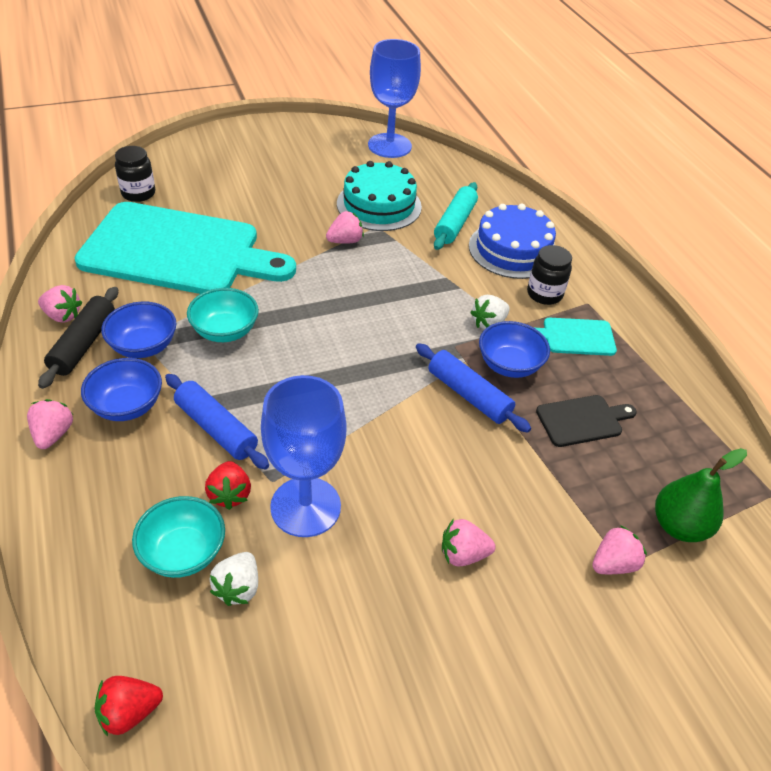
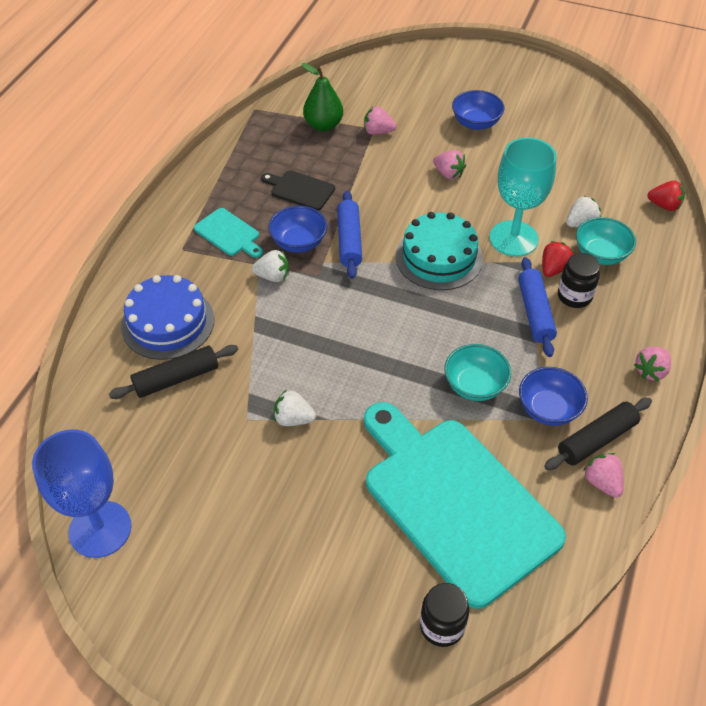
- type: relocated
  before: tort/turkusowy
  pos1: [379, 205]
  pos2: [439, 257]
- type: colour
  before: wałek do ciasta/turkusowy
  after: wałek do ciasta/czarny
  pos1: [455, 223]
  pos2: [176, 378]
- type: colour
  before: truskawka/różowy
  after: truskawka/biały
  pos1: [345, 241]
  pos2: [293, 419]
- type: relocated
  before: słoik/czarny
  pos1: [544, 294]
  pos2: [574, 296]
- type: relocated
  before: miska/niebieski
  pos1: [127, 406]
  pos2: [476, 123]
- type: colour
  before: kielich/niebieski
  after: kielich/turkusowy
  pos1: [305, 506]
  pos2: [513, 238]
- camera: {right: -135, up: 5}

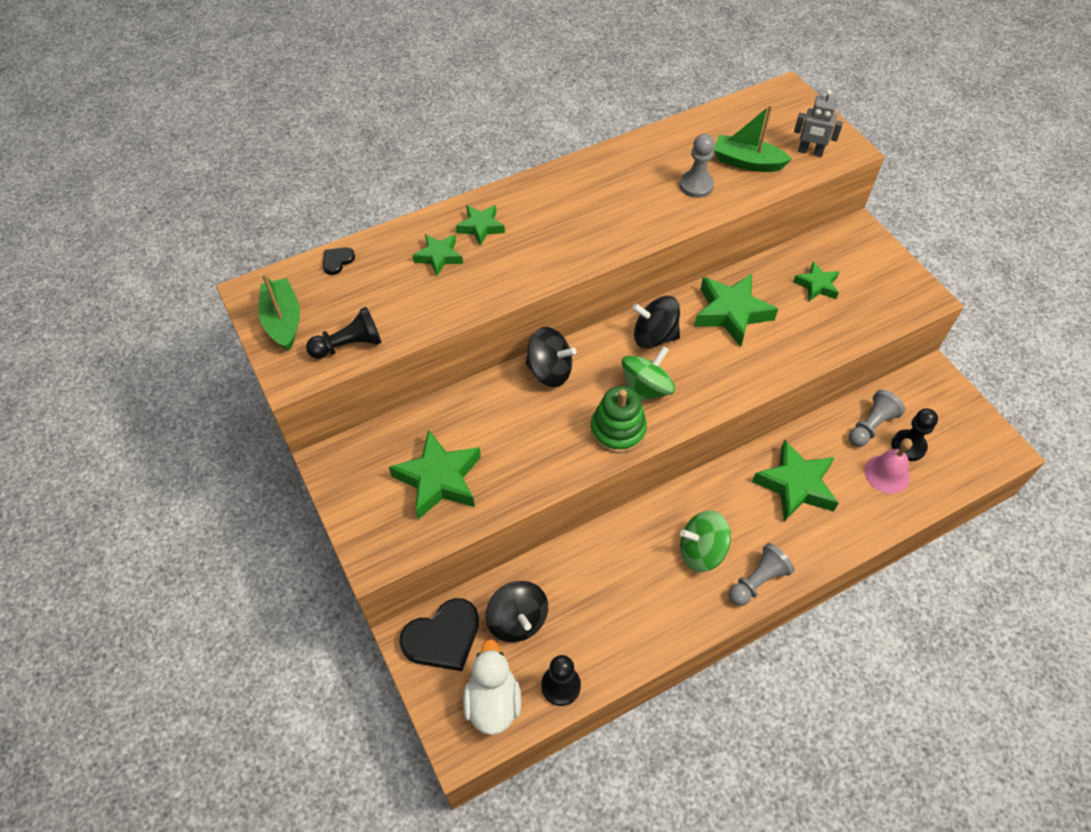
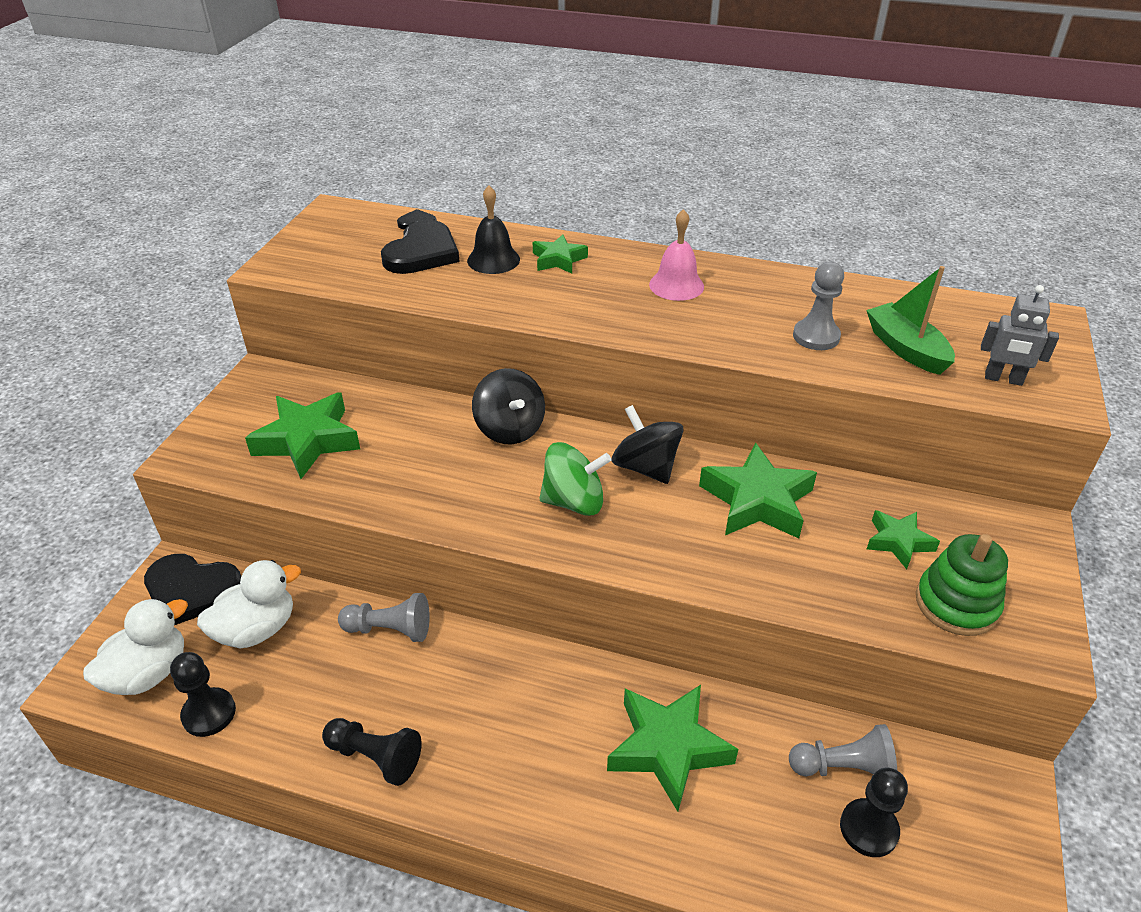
- type: spun
  before: robot/szary
  pos1: [810, 152]
  pos2: [1003, 379]
  turn: -45
- type: exchanged
  before: gwiazda/zielony
  after: dzwonek/czarny
  pos1: [439, 257]
  pos2: [493, 260]
- type: missing
  before: łódka/zielony
  pos1: [283, 321]
- type: relocated
  before: pionek/czarny
  pos1: [349, 345]
  pos2: [375, 757]
- type: relocated
  before: zabawka nakładanka/zielony
  pos1: [618, 430]
  pos2: [956, 604]
- type: relocated
  before: dzwonek/różowy
  pos1: [886, 474]
  pos2: [676, 285]
- type: missing
  before: bączek/zielony
  pos1: [701, 551]
- type: relocated
  before: pionek/szary
  pos1: [757, 581]
  pos2: [390, 629]
- type: exchanged
  before: bączek/czarny
  after: kaczka/biały
  pos1: [517, 620]
  pos2: [257, 629]
- type: appeared
  after: serce/czarny
  pos2: [422, 253]
- camera: {right: 45, up: -15}

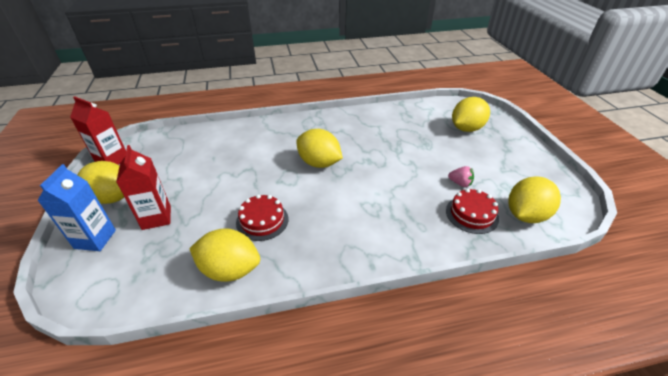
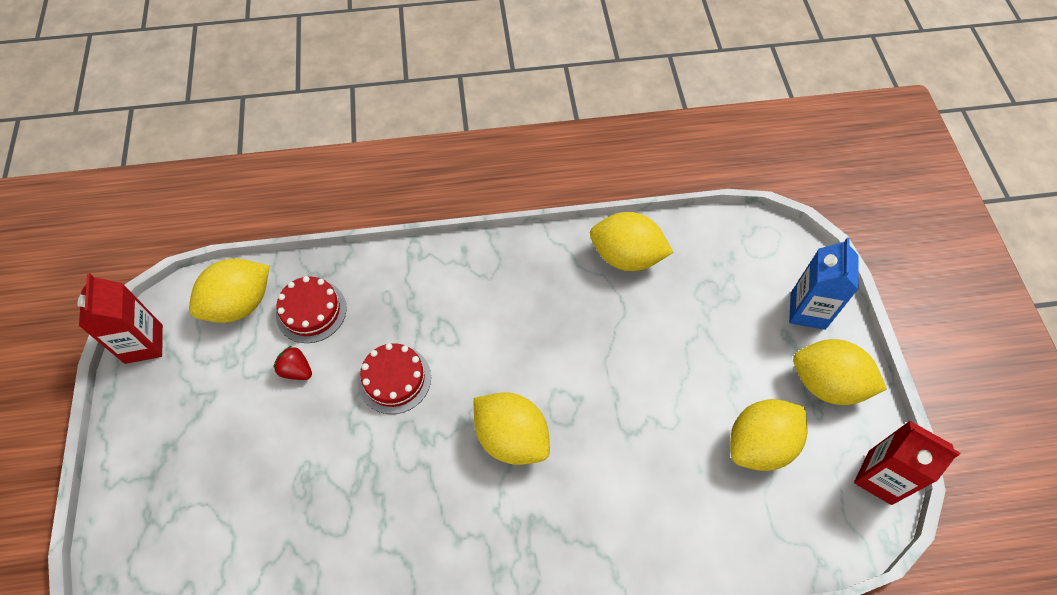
- type: relocated
  before: cytryna/żółty
  pos1: [466, 128]
  pos2: [759, 444]
- type: relocated
  before: karton mleka/czerwony
  pos1: [156, 218]
  pos2: [143, 344]
- type: colour
  before: truskawka/różowy
  after: truskawka/czerwony
  pos1: [460, 183]
  pos2: [296, 370]
- type: relocated
  before: tort/czerwony
  pos1: [262, 220]
  pos2: [394, 379]
- camera: {right: -175, up: 20}

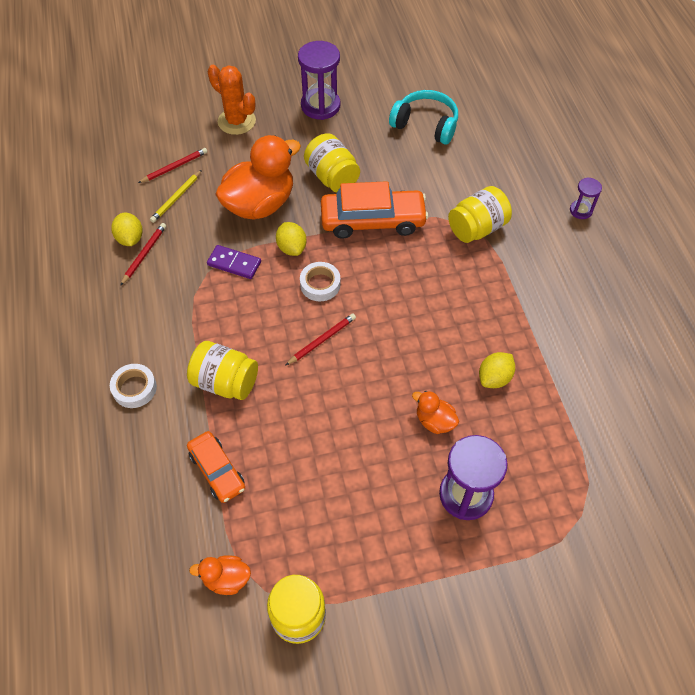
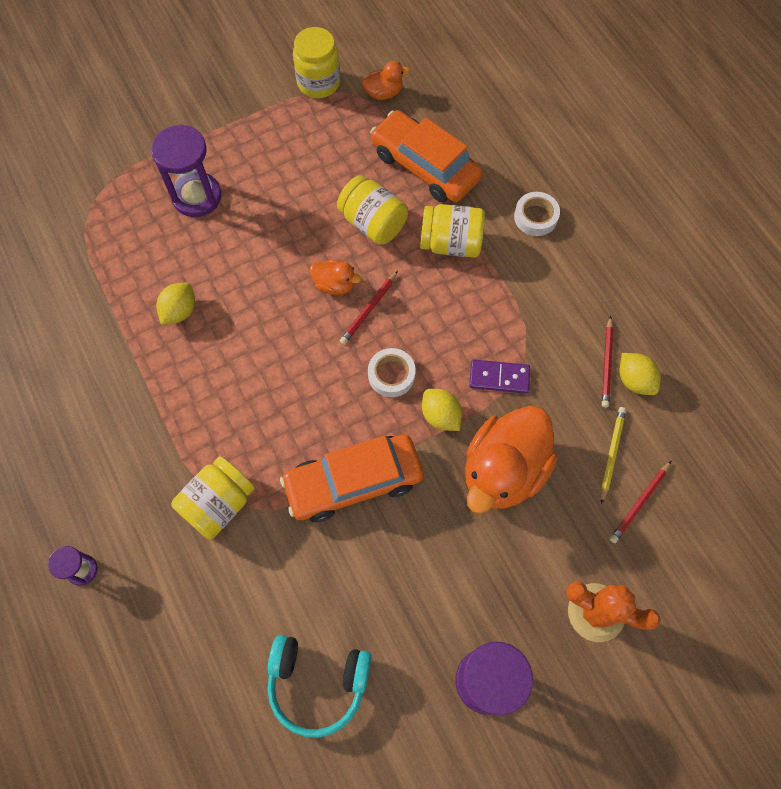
- type: relocated
  before: słoik/żółty
  pos1: [332, 177]
  pos2: [373, 223]
- type: relocated
  before: kaczka/pomarańczowy
  pos1: [434, 421]
  pos2: [334, 285]
- type: size
  before: samochód/pomarańczowy
  pos1: [217, 470]
  pos2: [425, 166]
  scale: 1.67
- camera: {right: 165, up: 10}

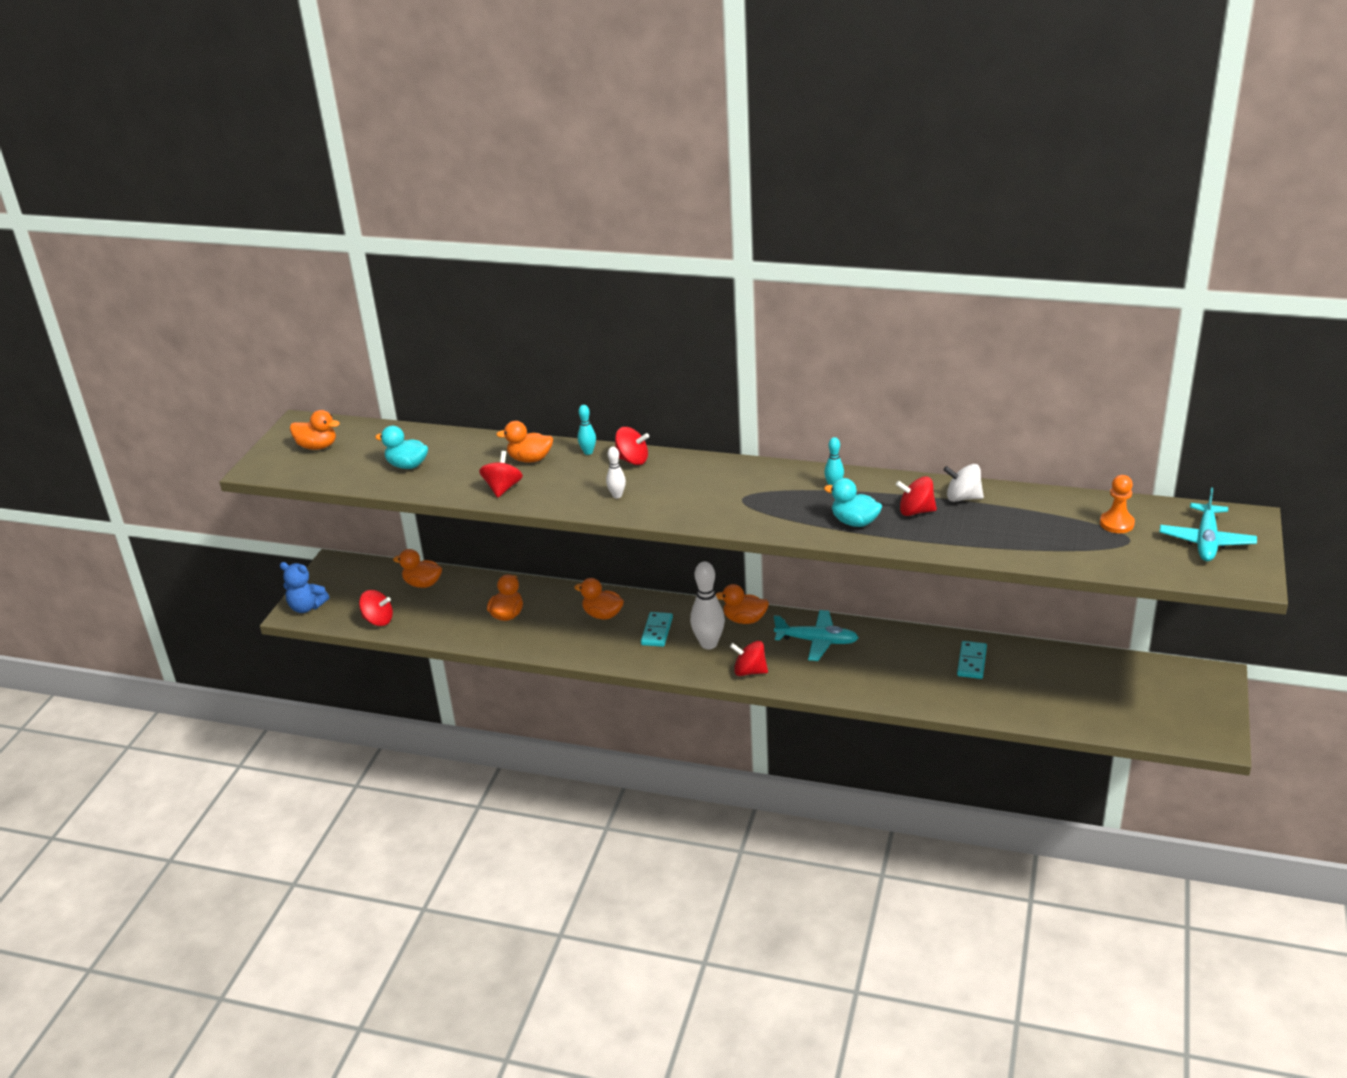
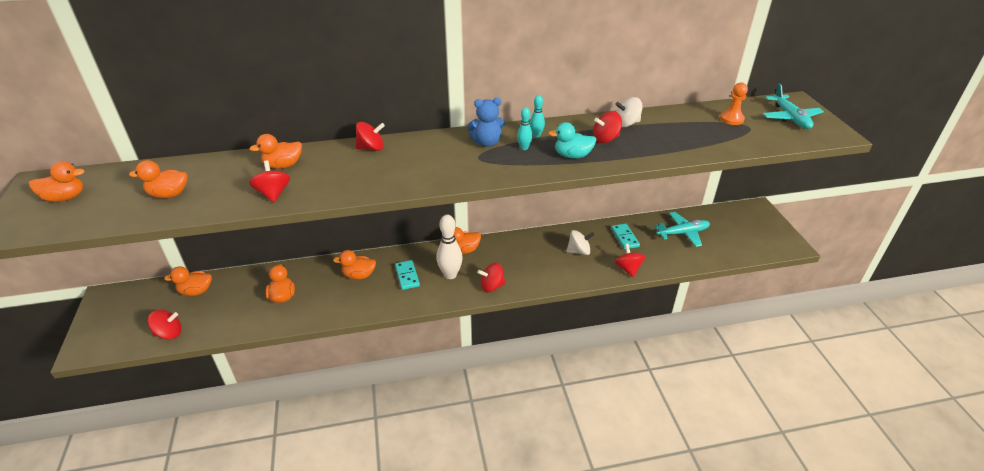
- type: relocated
  before: kręgiel/turkusowy
  pos1: [588, 452]
  pos2: [524, 148]
- type: colour
  before: kaczka/turkusowy
  after: kaczka/pomarańczowy
  pos1: [407, 465]
  pos2: [169, 194]
- type: missing
  before: kręgiel/biały
  pos1: [617, 495]
- type: relocated
  before: miś/niebieski
  pos1: [307, 607]
  pos2: [487, 142]
- type: relocated
  before: samolot/turkusowy
  pos1: [817, 641]
  pos2: [683, 233]
- type: appeared
  after: bączek/biały
  pos2: [579, 251]
- type: appeared
  after: bączek/czerwony
  pos2: [628, 269]
- camera: {right: -30, up: 5}

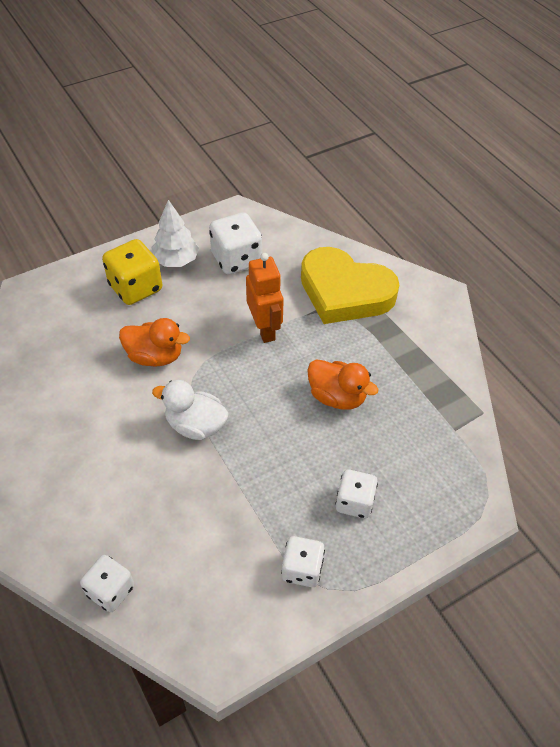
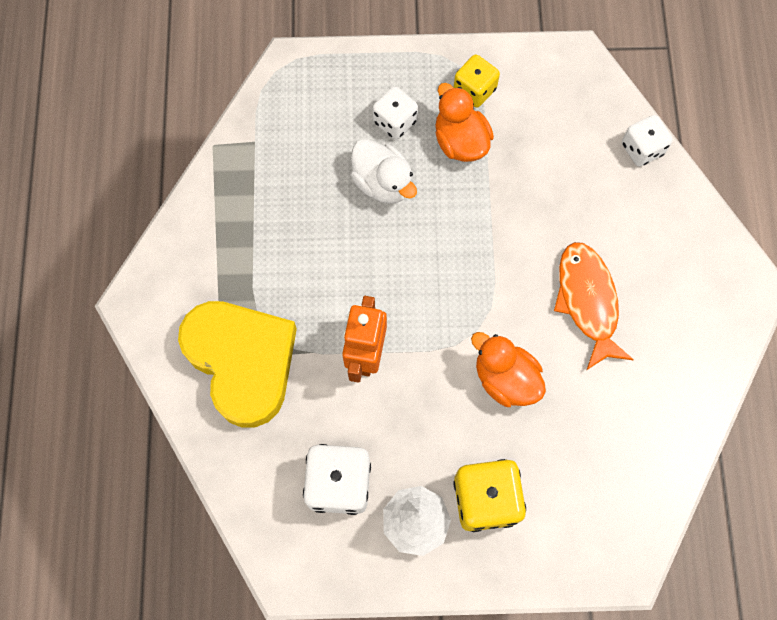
- type: relocated
  before: kaczka/pomarańczowy
  pos1: [337, 397]
  pos2: [460, 141]
- type: relocated
  before: kaczka/biały
  pos1: [195, 425]
  pos2: [383, 183]
- type: colour
  before: kostka do gry/biały
  after: kostka do gry/żółty
  pos1: [302, 569]
  pos2: [474, 90]
- type: appeared
  after: ryba/pomarańczowy
  pos2: [587, 301]
- camera: {right: -150, up: 20}

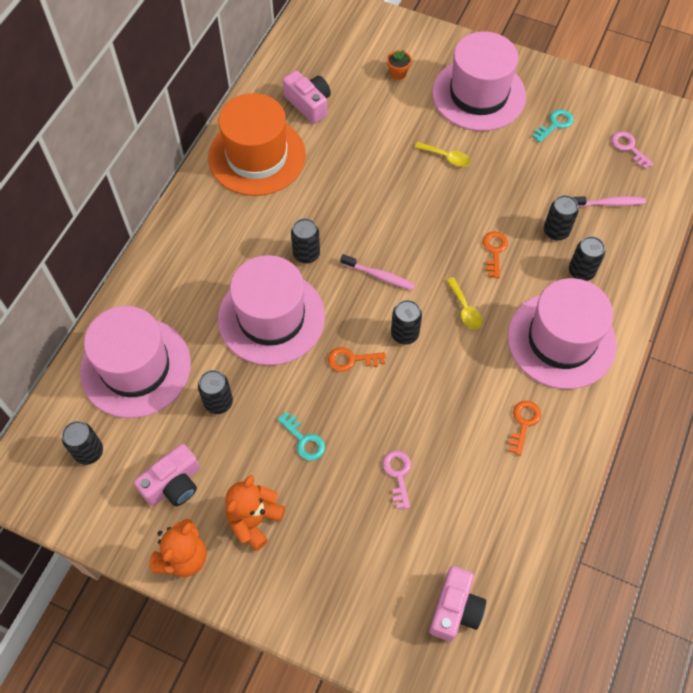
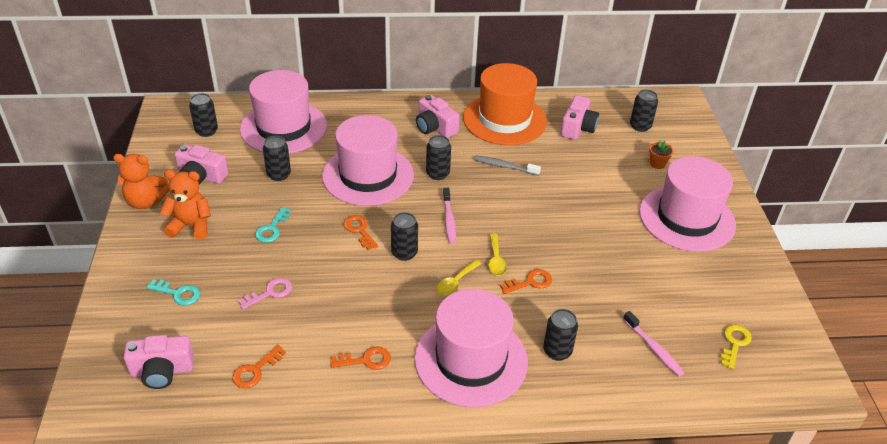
- type: relocated
  before: klucz/turkusowy
  pos1: [555, 124]
  pos2: [178, 293]
- type: colour
  before: klucz/różowy
  after: klucz/żółty
  pos1: [629, 148]
  pos2: [734, 343]
- type: relocated
  before: łyżka/żółty
  pos1: [446, 157]
  pos2: [496, 260]
- type: relocated
  before: puszka/czarny
  pos1: [556, 231]
  pos2: [640, 126]
- type: appeared
  after: aparat fotograficzny/różowy
  pos2: [435, 127]
- type: appeared
  after: szczoteczka do zębów/szary
  pos2: [504, 166]
- type: appeared
  after: klucz/pomarańczowy
  pos2: [255, 370]
- camera: {right: 60, up: -20}

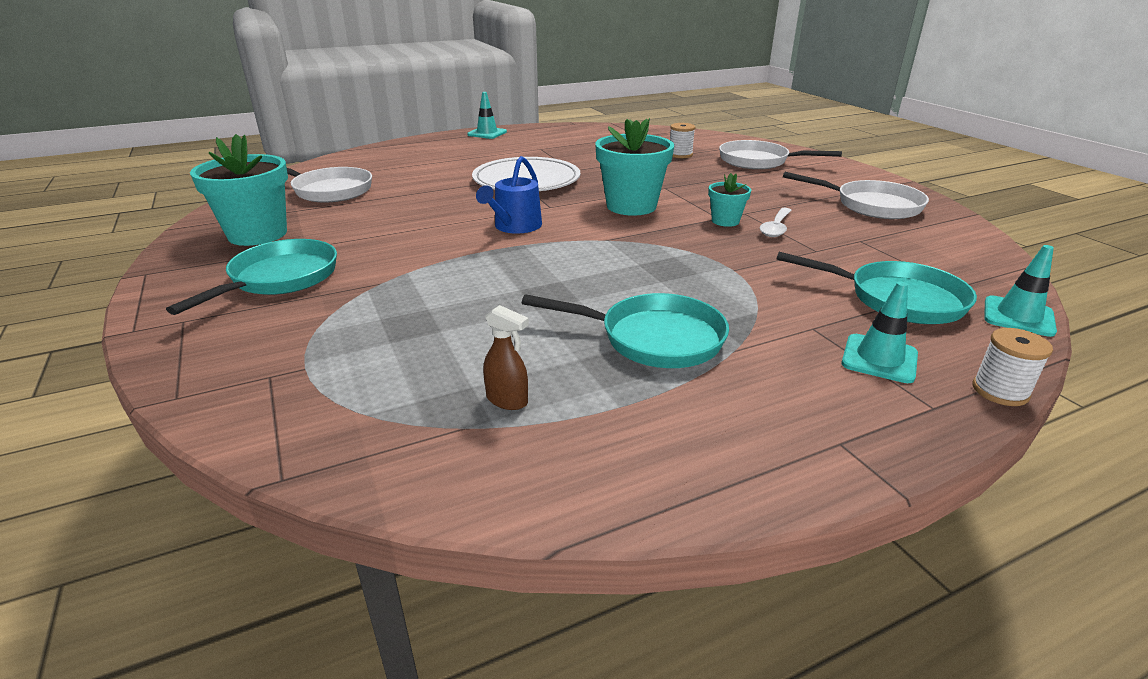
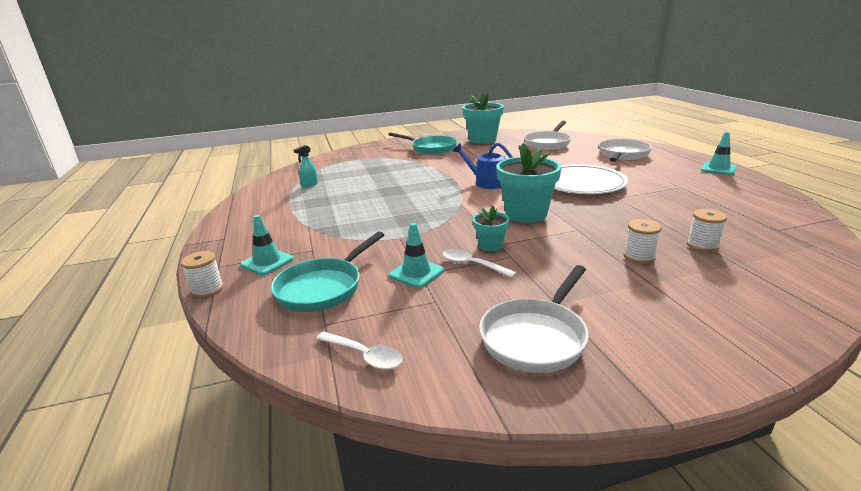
- type: relocated
  before: patelnia/biały
  pos1: [758, 161]
  pos2: [622, 155]
- type: relocated
  before: pachołek/turkusowy
  pos1: [1018, 316]
  pos2: [416, 273]
- type: missing
  before: patelnia/turkusowy
  pos1: [653, 338]
- type: colour
  before: spryskiwacz/brązowy
  after: spryskiwacz/turkusowy
  pos1: [507, 400]
  pos2: [309, 185]
- type: appeared
  after: szpulka/biały
  pos2: [639, 257]
- type: appeared
  after: łyżka/biały
  pos2: [364, 355]
- camera: {right: 100, up: -5}

